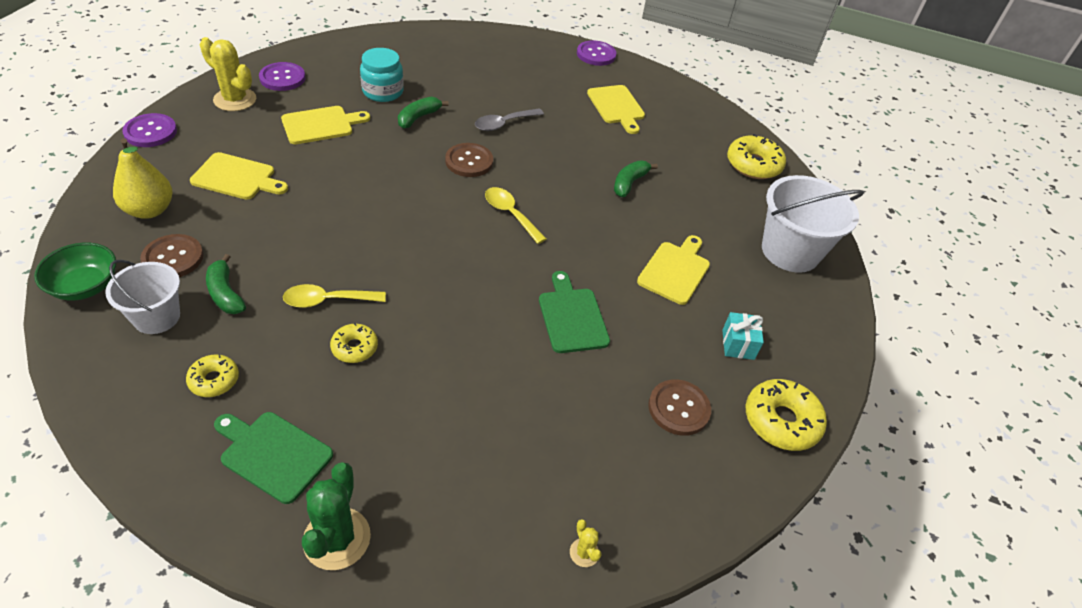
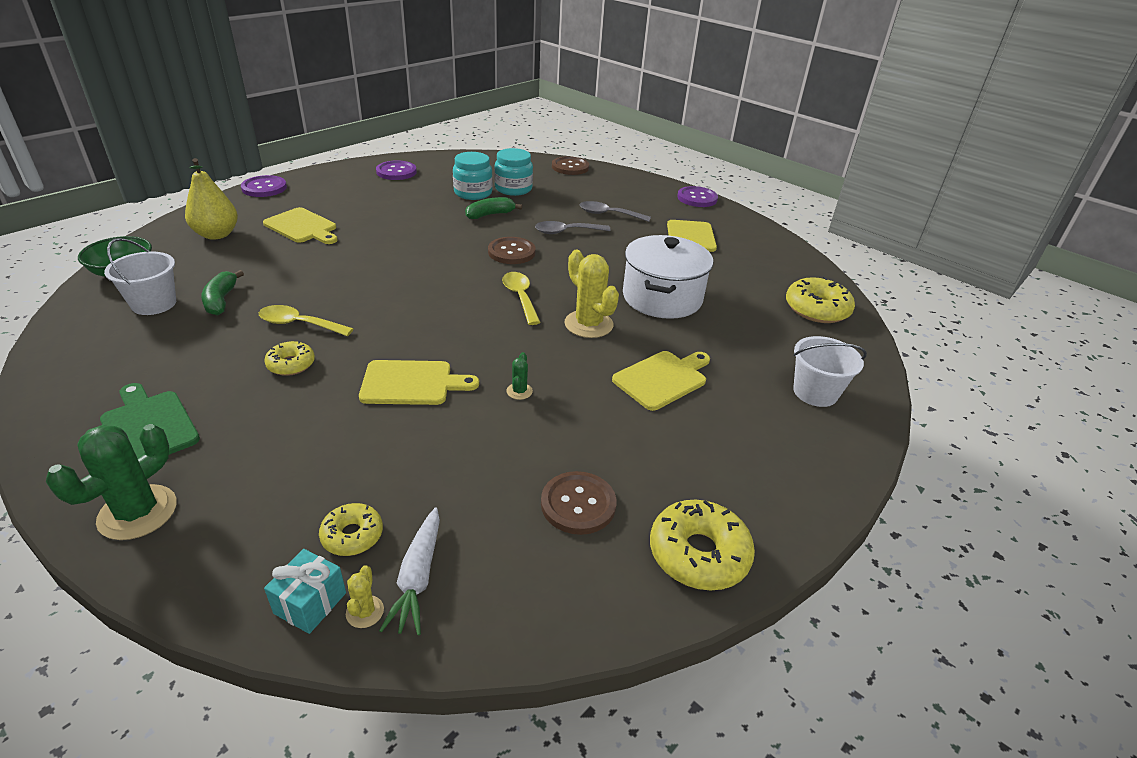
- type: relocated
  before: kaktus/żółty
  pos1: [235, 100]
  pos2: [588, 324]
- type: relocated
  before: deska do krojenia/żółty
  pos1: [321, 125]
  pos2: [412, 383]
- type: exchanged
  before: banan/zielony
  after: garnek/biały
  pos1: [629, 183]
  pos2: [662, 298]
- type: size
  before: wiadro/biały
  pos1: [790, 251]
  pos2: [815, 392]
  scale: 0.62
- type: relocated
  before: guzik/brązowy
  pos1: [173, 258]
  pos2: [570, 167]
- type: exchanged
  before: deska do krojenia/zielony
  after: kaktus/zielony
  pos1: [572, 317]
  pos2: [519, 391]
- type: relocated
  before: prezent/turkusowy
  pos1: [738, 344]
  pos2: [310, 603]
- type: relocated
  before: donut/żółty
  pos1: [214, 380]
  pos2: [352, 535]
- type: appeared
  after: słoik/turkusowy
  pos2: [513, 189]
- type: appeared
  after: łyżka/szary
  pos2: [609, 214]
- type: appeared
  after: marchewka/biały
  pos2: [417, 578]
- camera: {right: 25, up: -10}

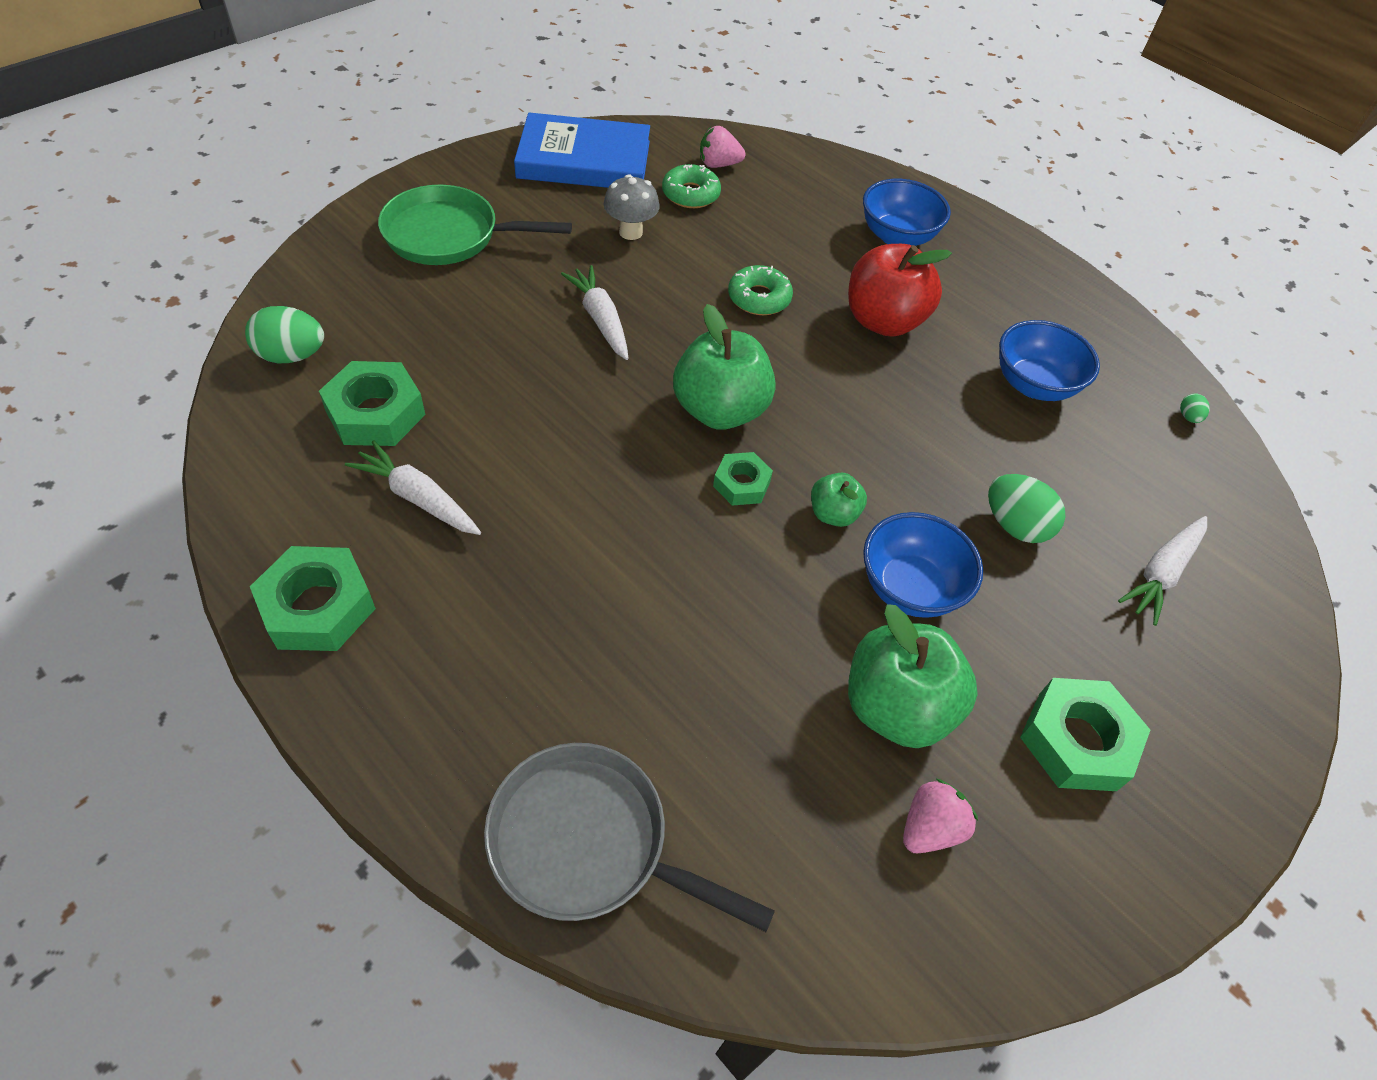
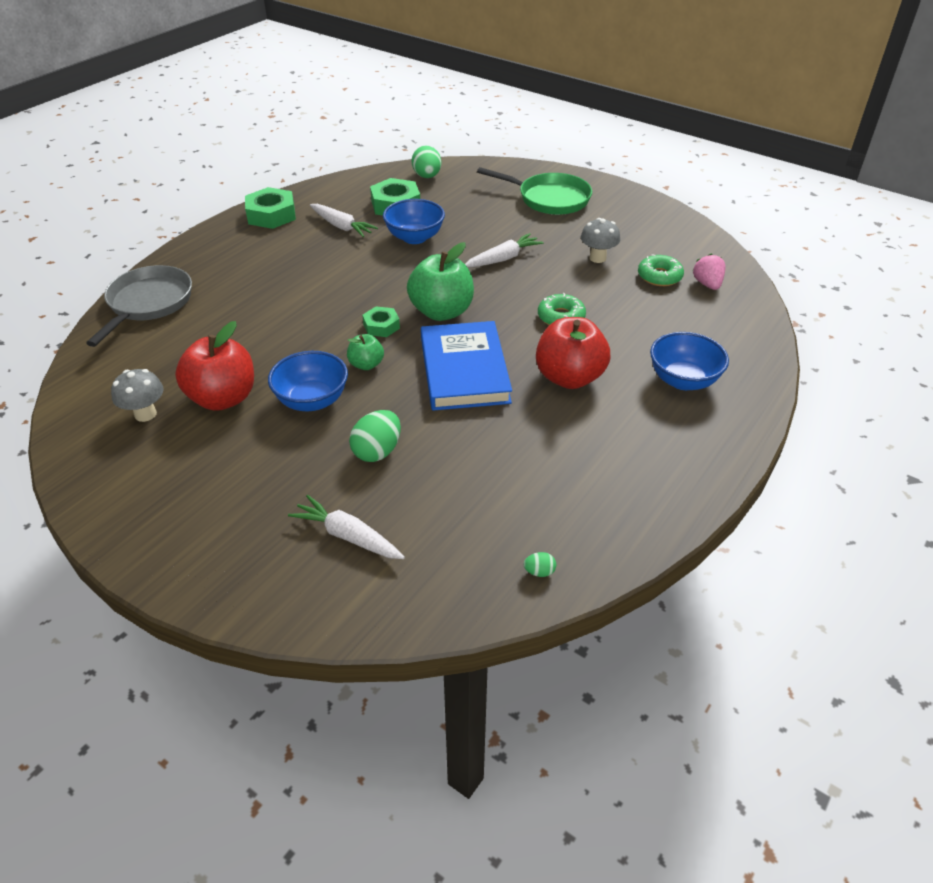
- type: relocated
  before: książka/niebieski
  pos1: [584, 160]
  pos2: [464, 370]
- type: spun
  before: patelnia/zielony
  pos1: [449, 235]
  pos2: [549, 199]
  turn: 120
- type: relocated
  before: miska/niebieski
  pos1: [1033, 385]
  pos2: [415, 237]
- type: spun
  before: marchewka/biały
  pos1: [418, 498]
  pos2: [342, 226]
  turn: 105
- type: colour
  before: jabłko/zielony
  after: jabłko/czerwony
  pos1: [896, 707]
  pos2: [223, 398]
- type: missing
  before: nakrętka/zielony
  pos1: [1077, 741]
- type: exchanged
  before: truskawka/różowy
  after: grzyb/szary
  pos1: [930, 828]
  pos2: [145, 414]
- camera: {right: 85, up: -10}

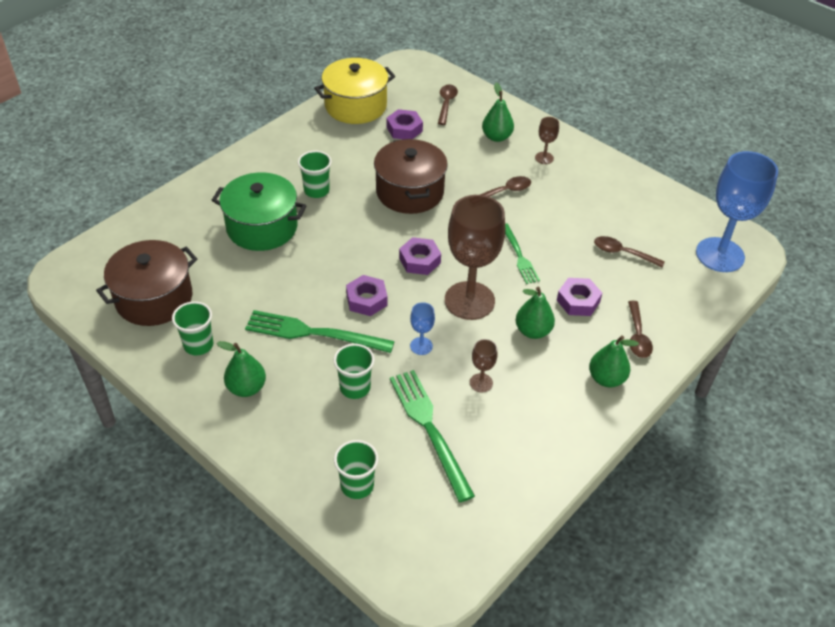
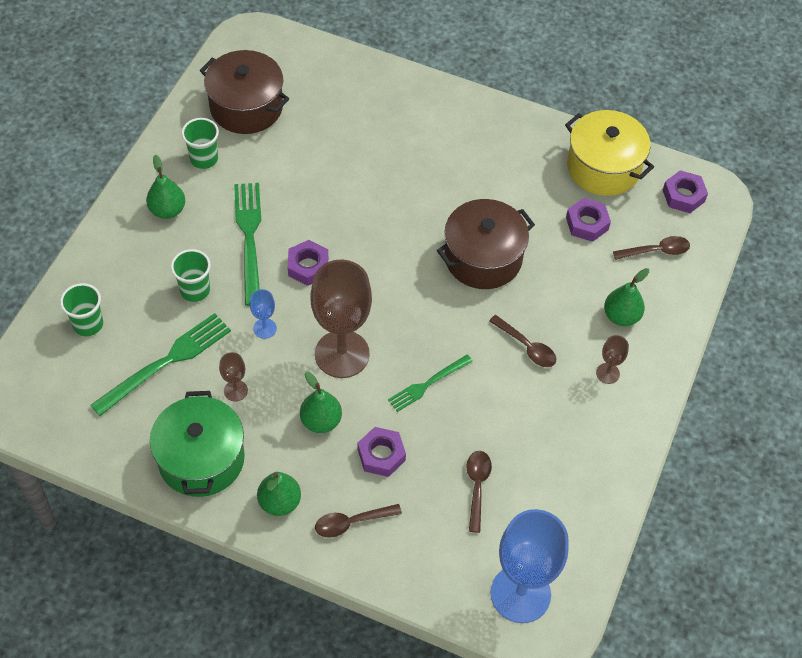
- type: missing
  before: szklanka/zielony
  pos1: [316, 191]
- type: relocated
  before: garnek/zielony
  pos1: [262, 227]
  pos2: [201, 459]
- type: relocated
  before: nakrętka/fioletowy
  pos1: [419, 260]
  pos2: [683, 195]
- camera: {right: 70, up: 10}

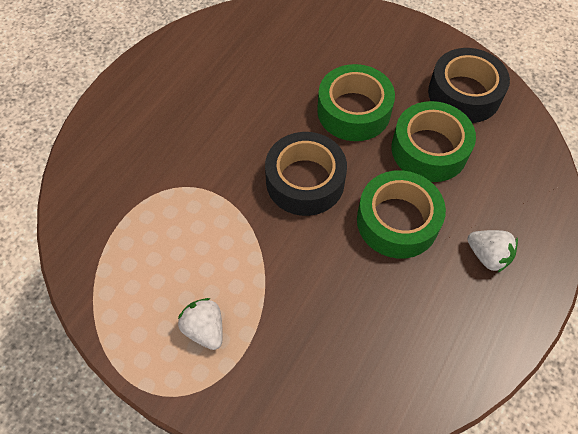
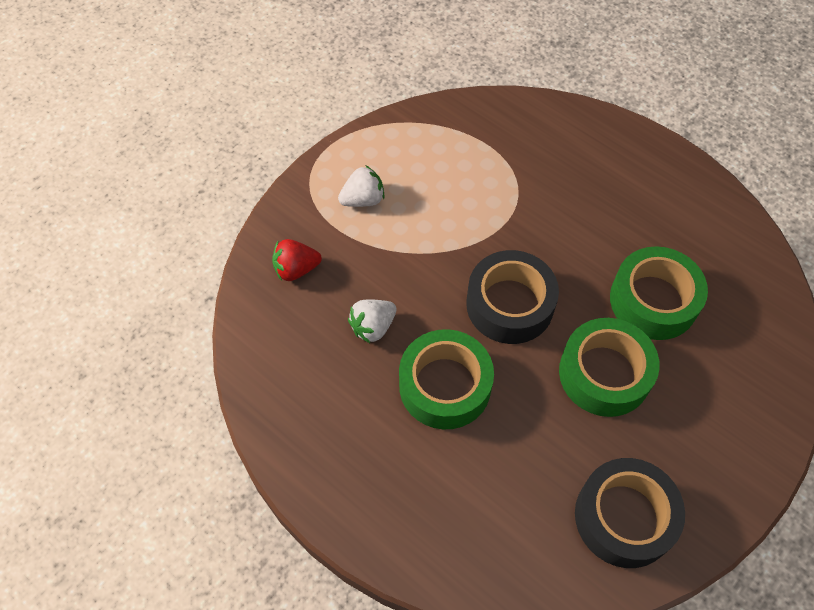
- type: relocated
  before: taśma klejąca/zielony
  pos1: [429, 149]
  pos2: [653, 300]
- type: relocated
  before: truskawka/biały
  pos1: [487, 256]
  pos2: [373, 327]
- type: appeared
  after: truskawka/czerwony
  pos2: [296, 269]
- camera: {right: 100, up: 0}

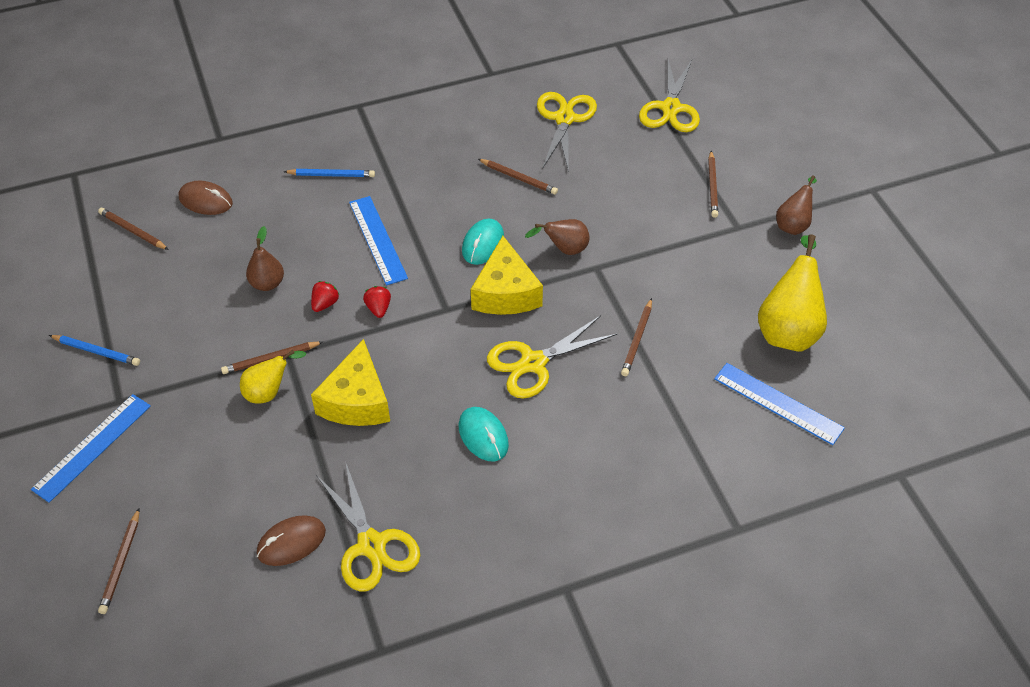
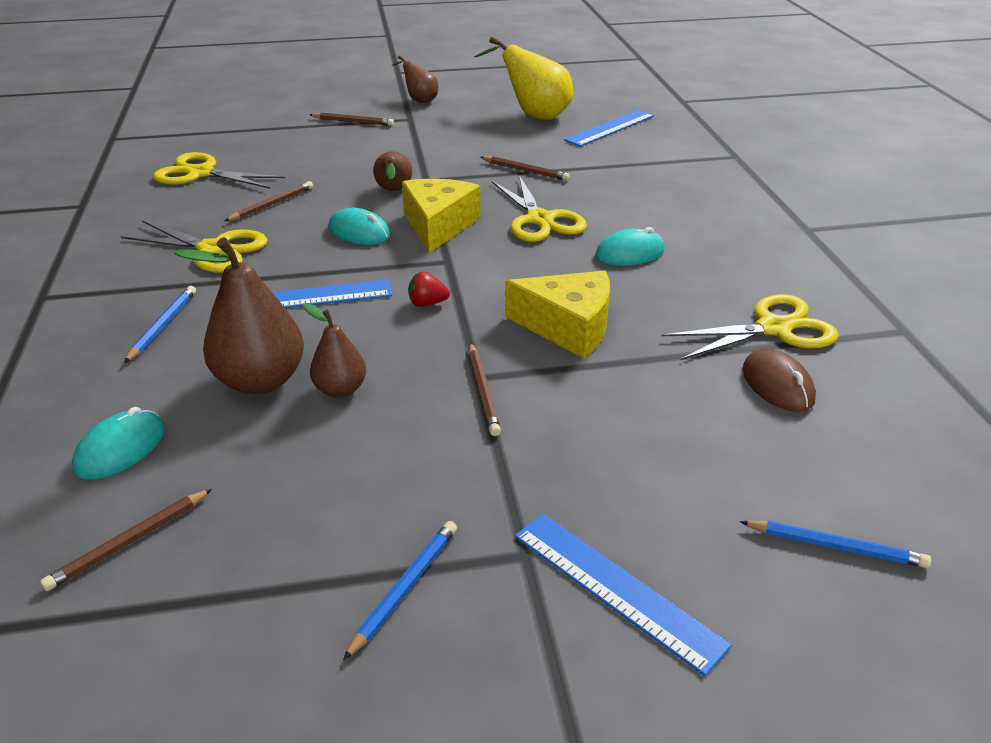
- type: relocated
  before: nożyczki/żółty
  pos1: [671, 108]
  pos2: [214, 250]
- type: colour
  before: myszka/brązowy
  after: myszka/turkusowy
  pos1: [205, 200]
  pos2: [120, 449]
- type: spun
  before: ser/żółty
  pos1: [505, 293]
  pos2: [438, 225]
  turn: -90
- type: missing
  before: truskawka/czerwony
  pos1: [325, 304]
- type: missing
  before: gruszka/żółty
  pos1: [269, 392]
- type: colour
  before: ołówek/brązowy
  after: ołówek/niebieski
  pos1: [121, 563]
  pos2: [835, 546]
- type: appeared
  after: gruszka/brązowy
  pos2: [260, 381]
- camera: {right: -80, up: -15}

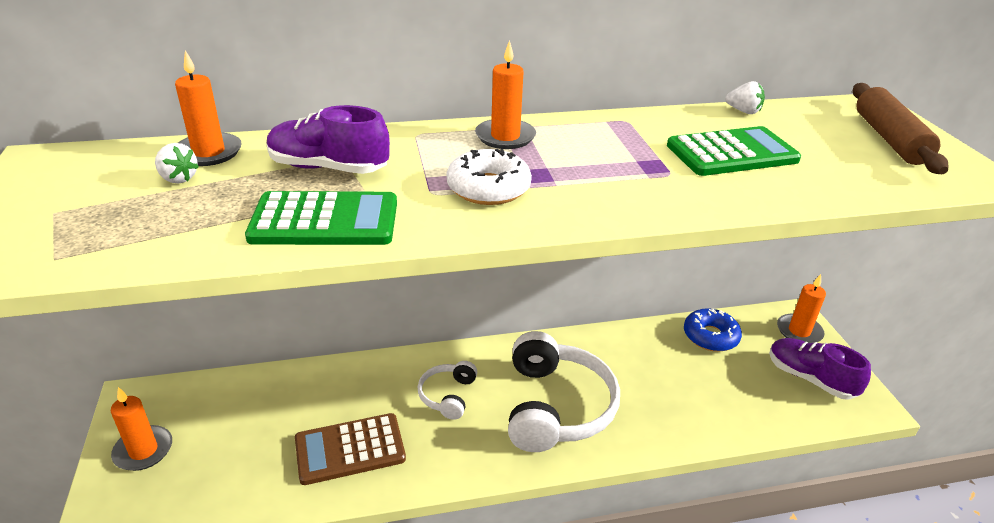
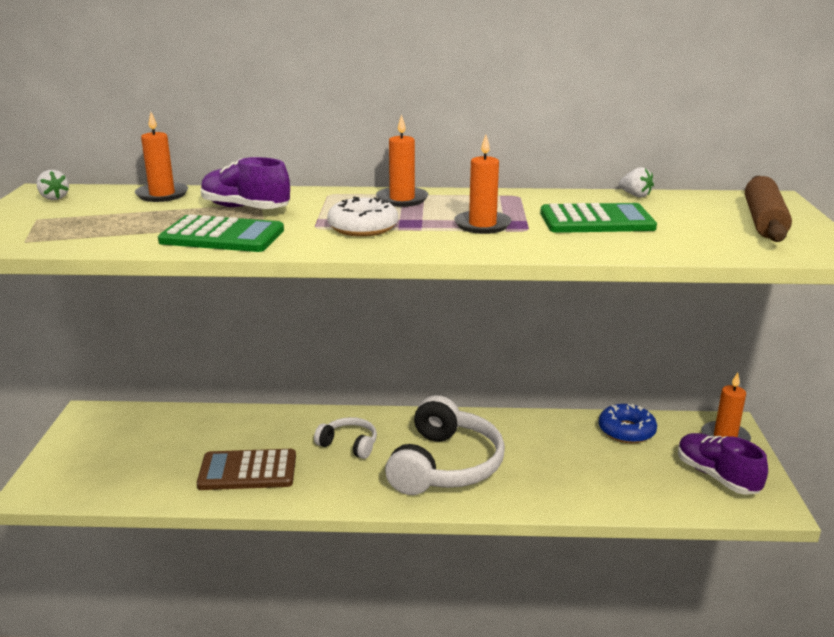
- type: relocated
  before: truskawka/biały
  pos1: [178, 178]
  pos2: [54, 198]
- type: spun
  before: słuchawki/biały
  pos1: [448, 395]
  pos2: [349, 444]
  turn: 90
- type: relocated
  before: świeca/pomarańczowy
  pos1: [143, 450]
  pos2: [482, 225]
- camera: {right: 15, up: -10}

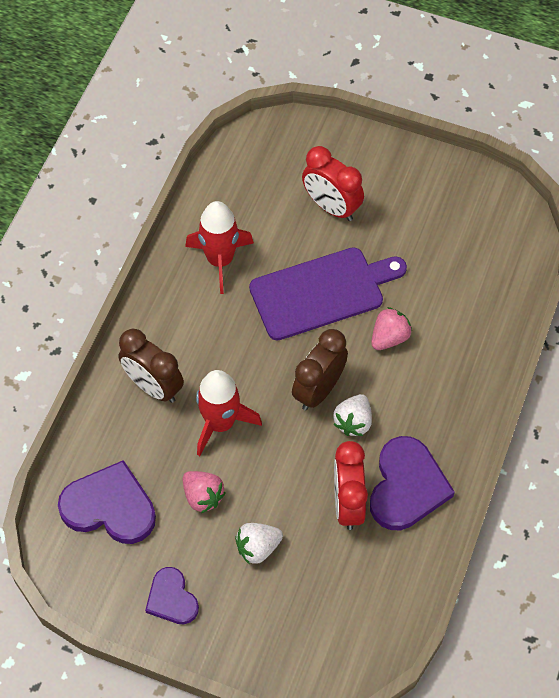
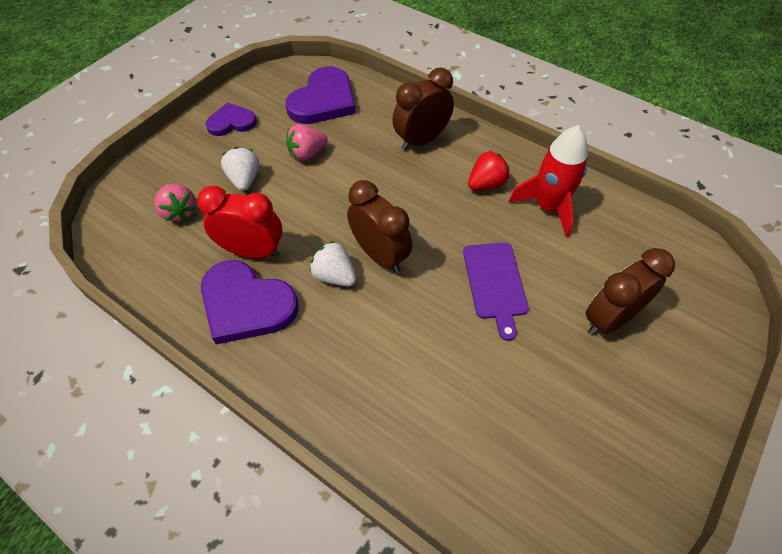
- type: colour
  before: budzik/czerwony
  after: budzik/brązowy
  pos1: [331, 207]
  pos2: [609, 319]
- type: size
  before: deska do krojenia/fioletowy
  pos1: [322, 292]
  pos2: [495, 283]
  scale: 0.64
- type: relocated
  before: truskawka/różowy
  pos1: [389, 337]
  pos2: [179, 212]
- type: missing
  before: rakieta/czerwony
  pos1: [220, 423]
- type: appeared
  after: truskawka/czerwony
  pos2: [486, 184]
- camera: {right: 105, up: -5}

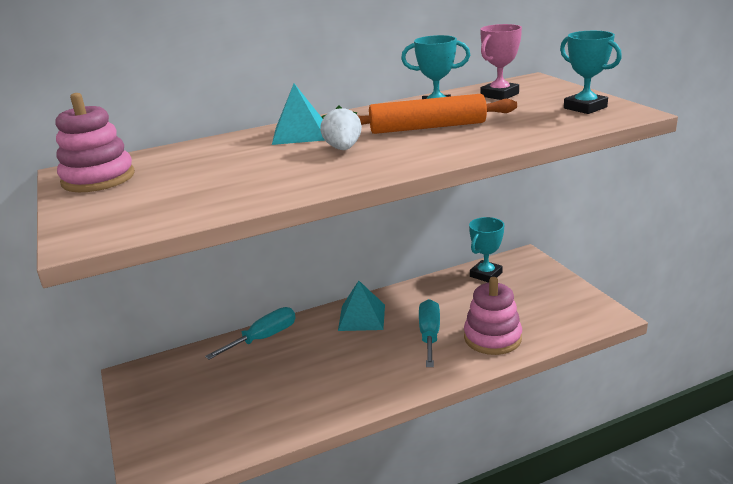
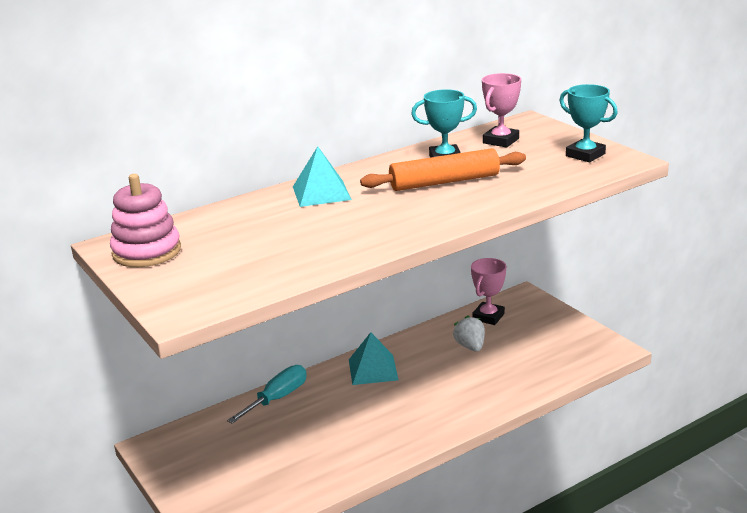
- type: relocated
  before: truskawka/biały
  pos1: [343, 149]
  pos2: [470, 346]
- type: colour
  before: puchar/turkusowy
  after: puchar/różowy
  pos1: [486, 274]
  pos2: [488, 317]
- type: missing
  before: zabawka nakładanka/różowy
  pos1: [492, 338]
- type: missing
  before: śrubokręt/turkusowy
  pos1: [429, 335]
- camera: {right: -10, up: 0}

